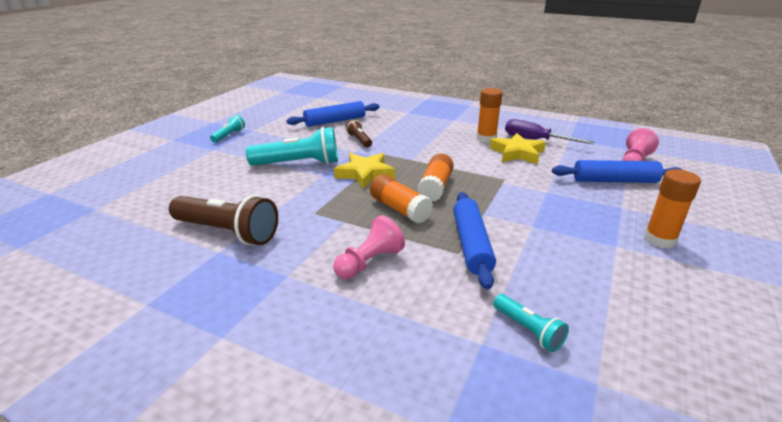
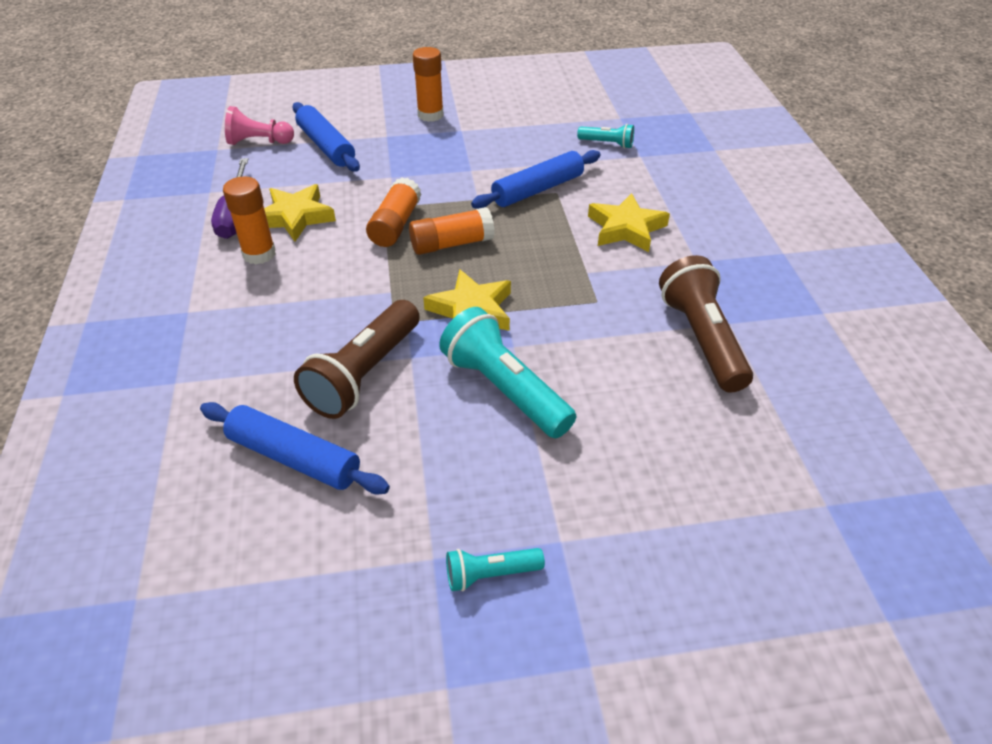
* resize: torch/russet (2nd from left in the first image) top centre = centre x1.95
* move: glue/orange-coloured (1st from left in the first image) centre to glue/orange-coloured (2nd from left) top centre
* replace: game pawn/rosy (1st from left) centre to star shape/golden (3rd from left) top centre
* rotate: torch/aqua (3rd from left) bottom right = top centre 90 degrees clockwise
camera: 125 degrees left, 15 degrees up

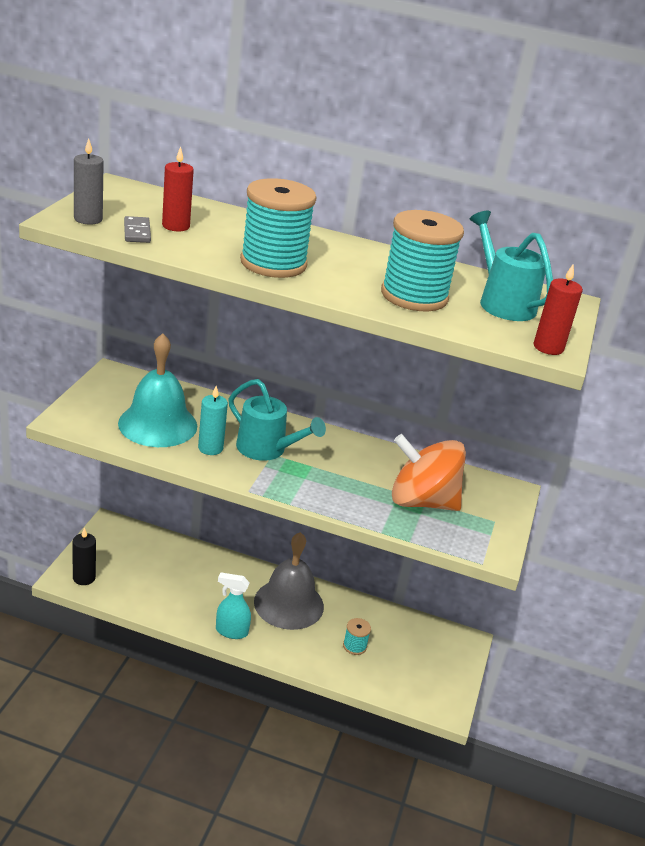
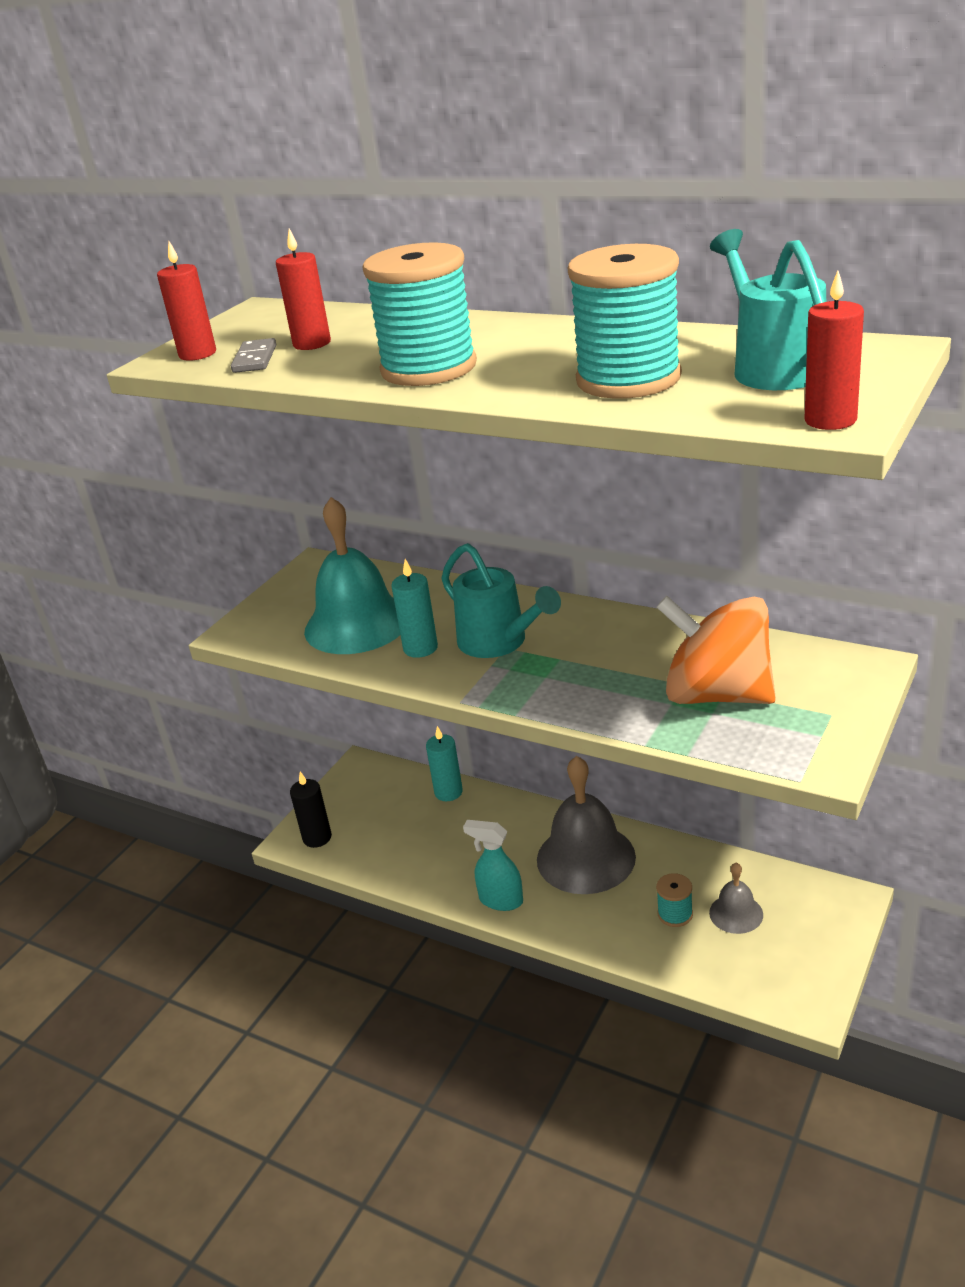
* recolor: wax candle/ash-grey top left to wax candle/red (1st from left) top left
* insert: wax candle/aqua (2nd from left) centre
* insert: bell/ash-grey (2nd from left) bottom right
camera: 20 degrees right, 0 degrees up

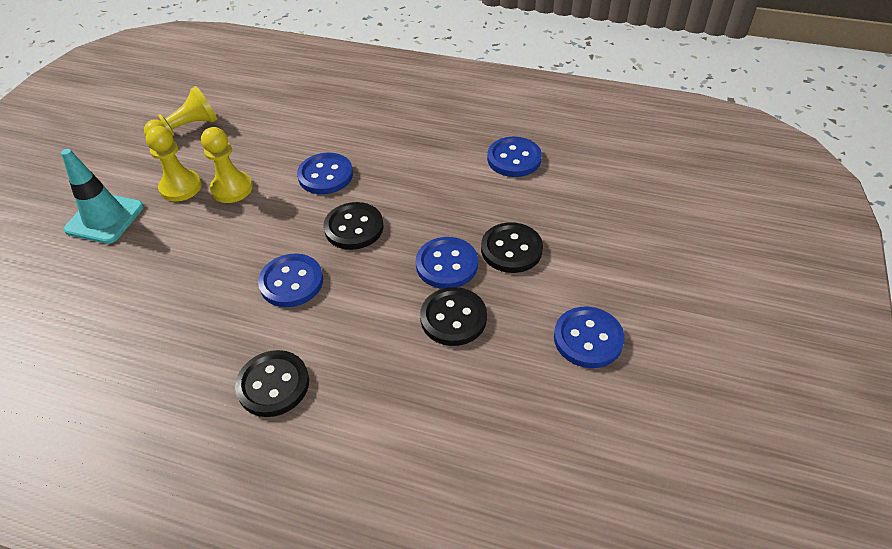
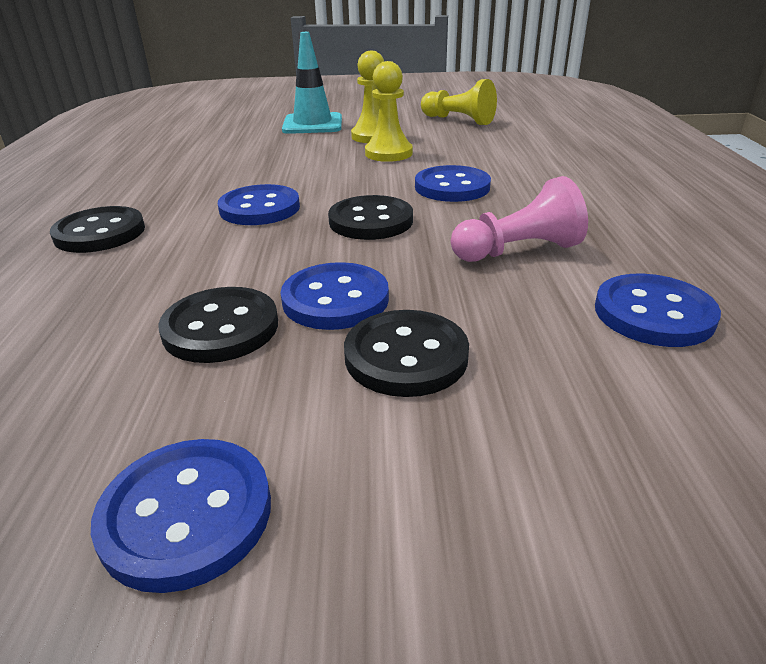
* insert: game pawn/rosy top right
camera: 70 degrees right, 15 degrees down

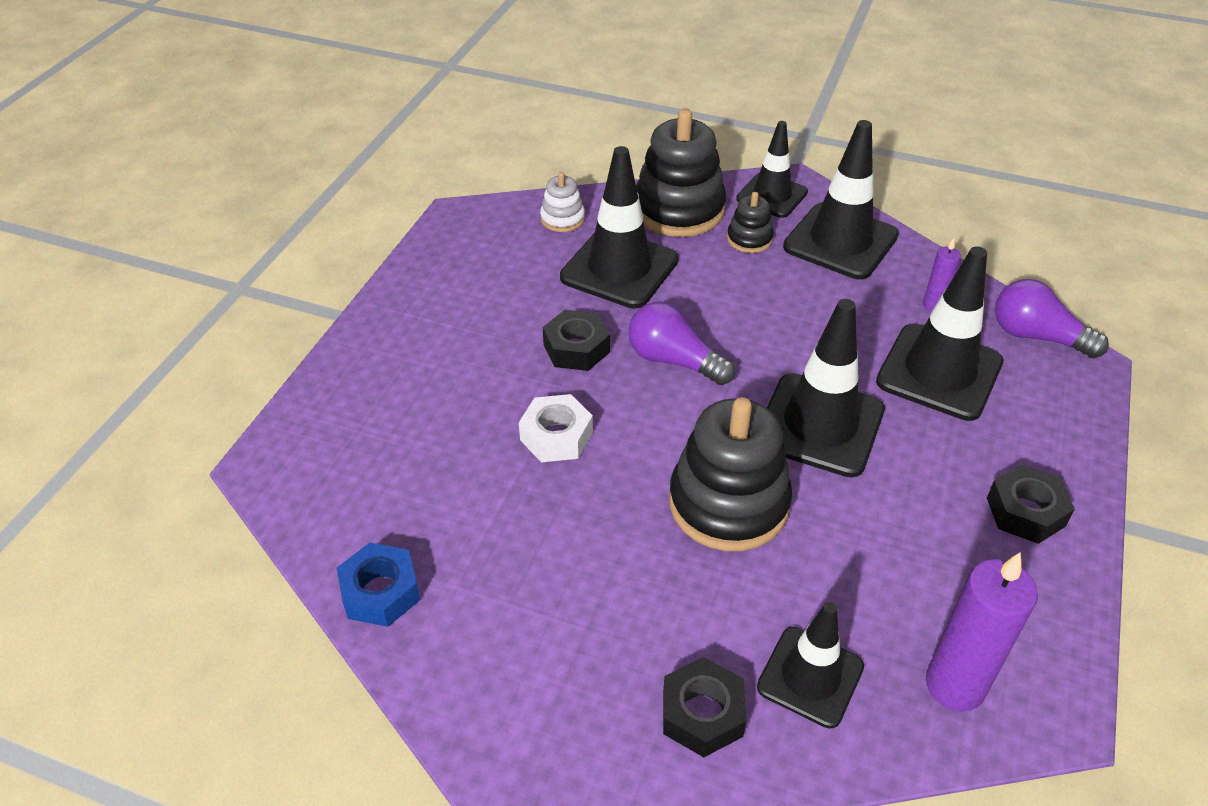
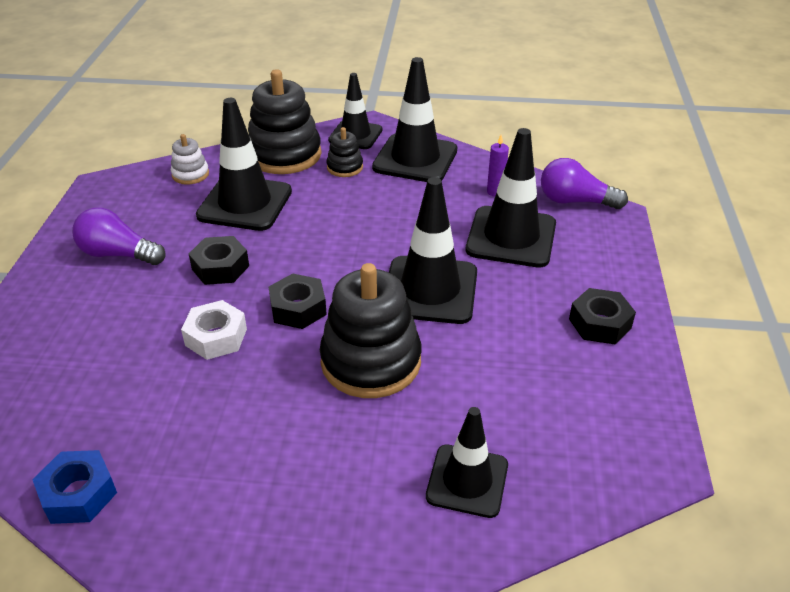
* move: lightbulb/royal purple (1st from left) centre to middle left
* delete: wax candle/royal purple (2nd from left) bottom right
* move: nut/ebony (2nd from left) bottom centre to centre
camera: 15 degrees left, 5 degrees down

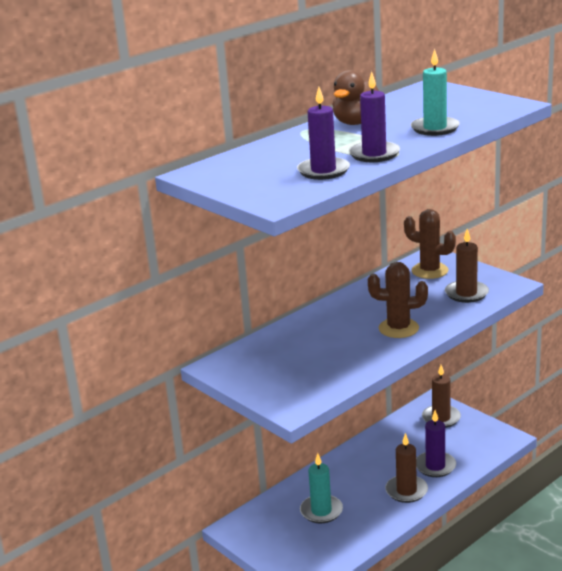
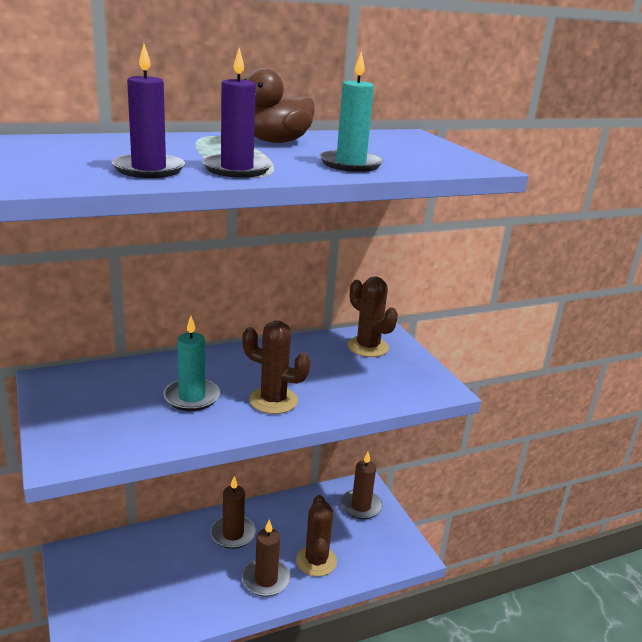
* move: wax candle/russet (3rd from left in the first image) middle right to wax candle/russet (1st from left) bottom centre
* replace: wax candle/royal purple (3rd from left) bottom right to saguaro cactus/russet (2nd from left) bottom centre
* move: wax candle/aqua (1st from left) bottom centre to middle left
camera: 15 degrees right, 0 degrees up

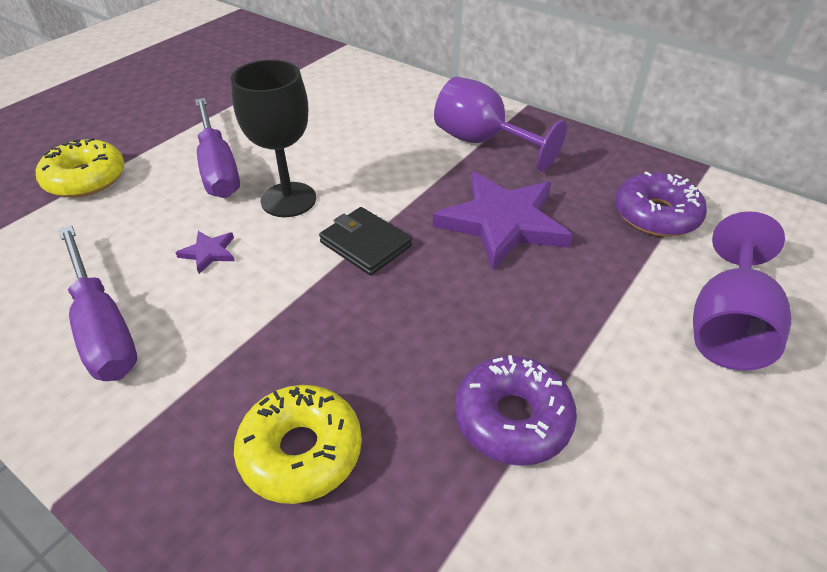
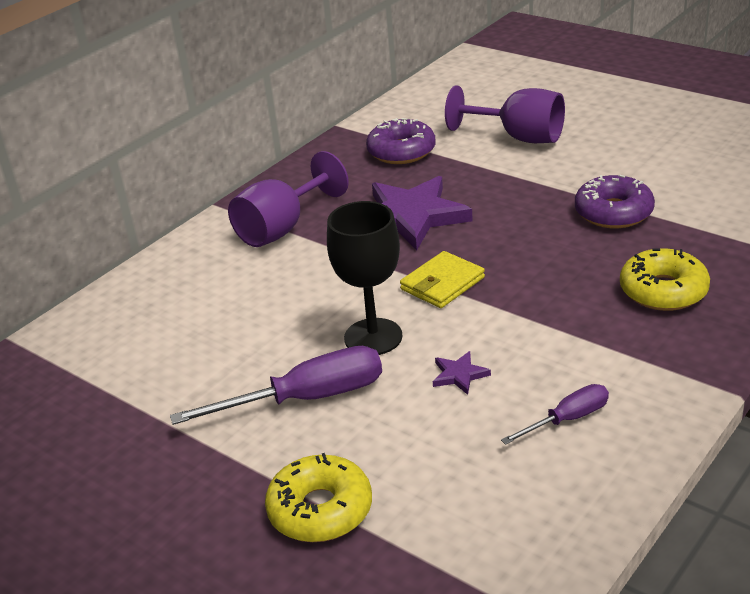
* recolor: card wallet/ebony centre to card wallet/golden centre
* resize: hand screwdriver/royal purple (1st from left in the first image) middle left = bottom right x0.56
camera: 85 degrees left, 10 degrees down

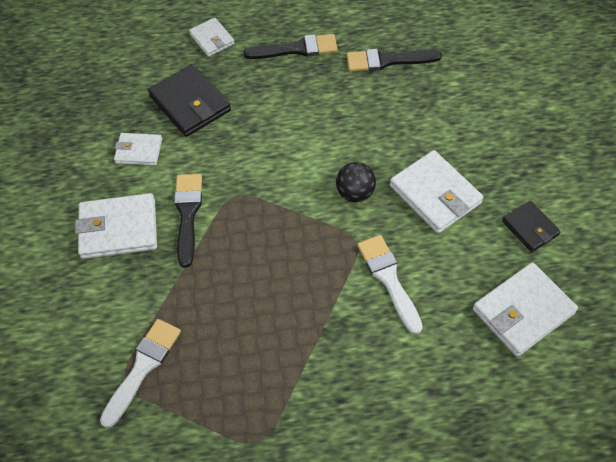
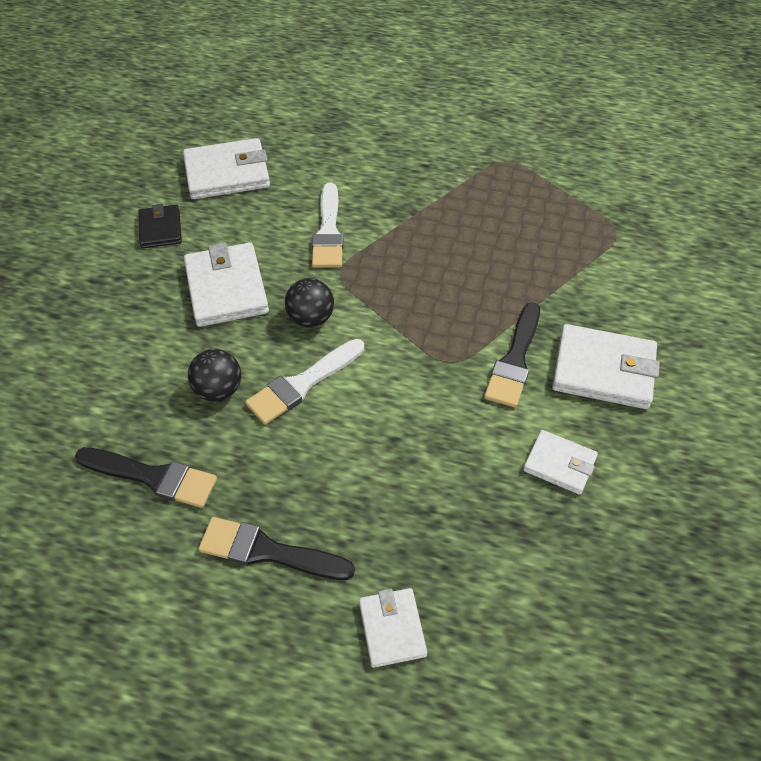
* delete: card wallet/ebony (1st from left) top left
* move: brush/snow-white (1st from left) bottom left to centre
* insert: sphere/ebony (1st from left) middle left
camera: 160 degrees left, 5 degrees down

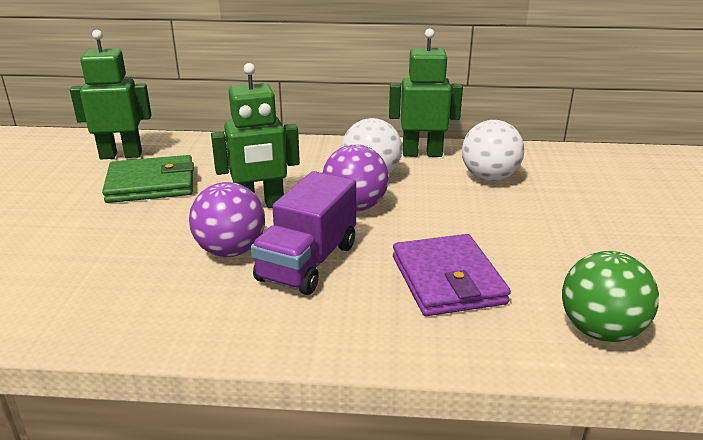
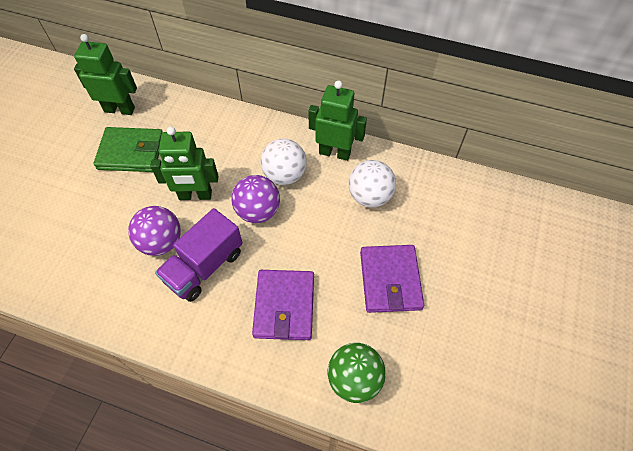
* insert: card wallet/royal purple (2nd from left) centre
camera: 15 degrees right, 30 degrees up

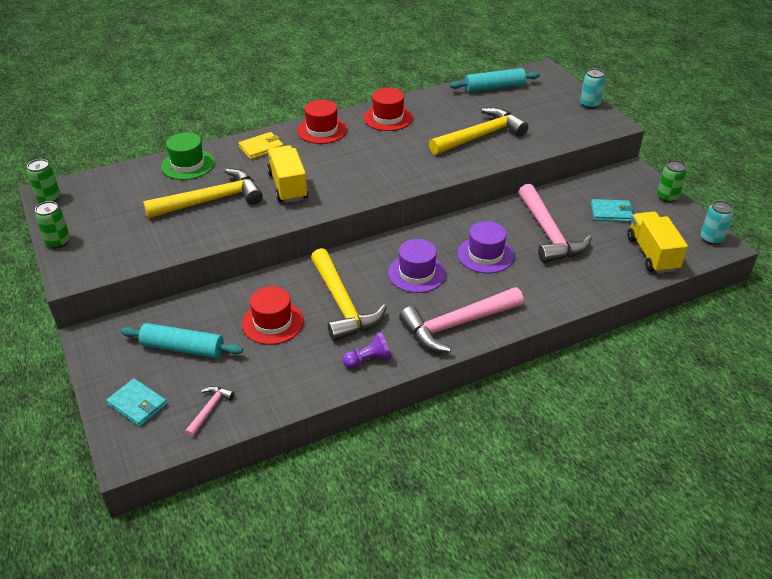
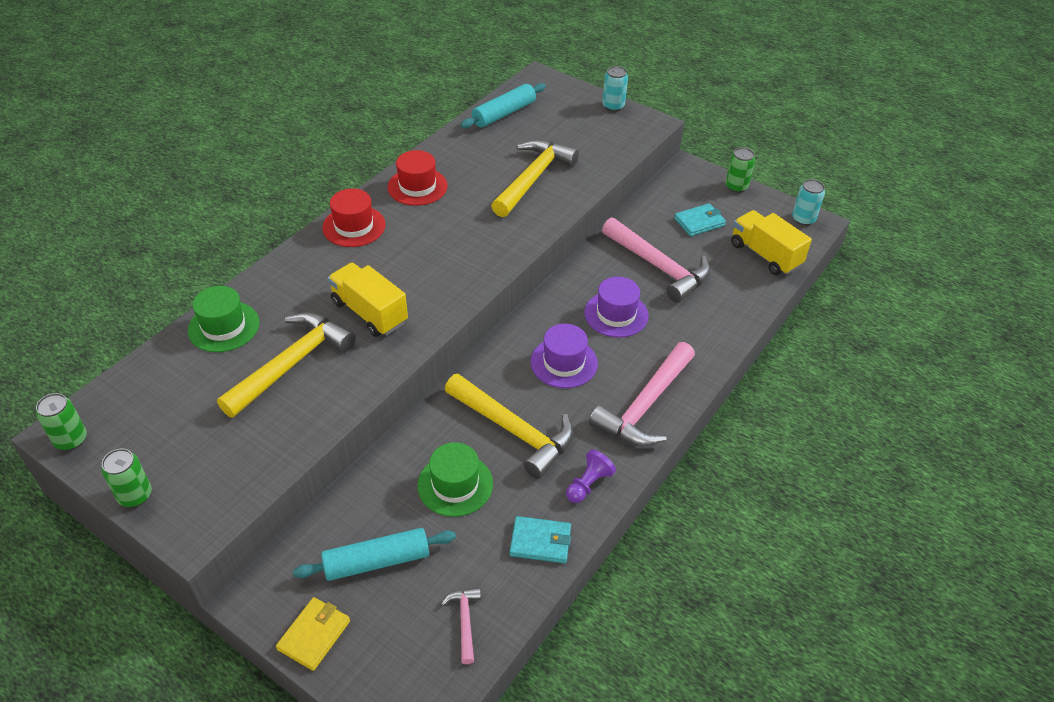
* move: card wallet/golden top centre to bottom left
* recolor: top hat/red (1st from left) centre to top hat/leaf-green (2nd from left) bottom centre
* move: card wallet/aqua (1st from left) bottom left to bottom centre
camera: 30 degrees left, 5 degrees up

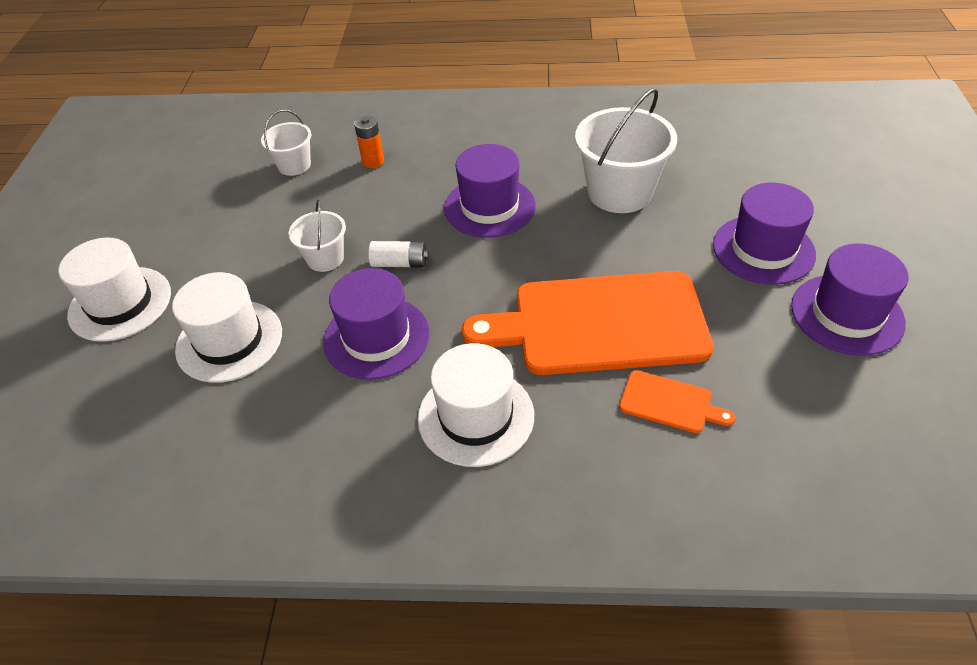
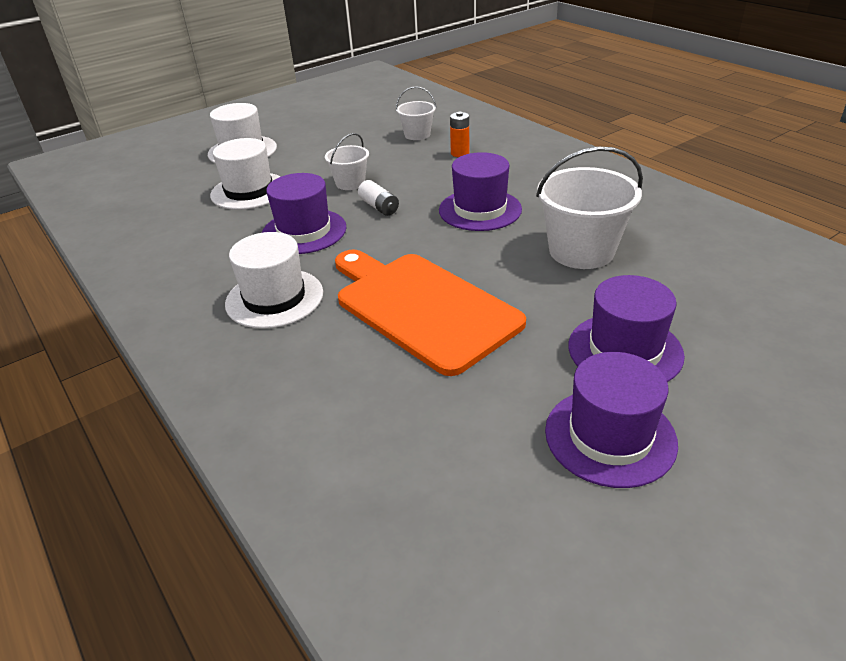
* delete: chopping board/orange-coloured (2nd from left) middle right
camera: 50 degrees right, 10 degrees down

